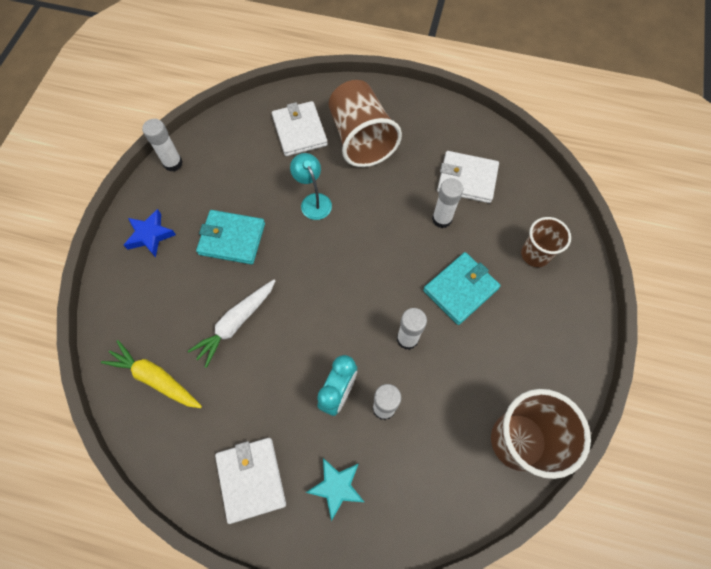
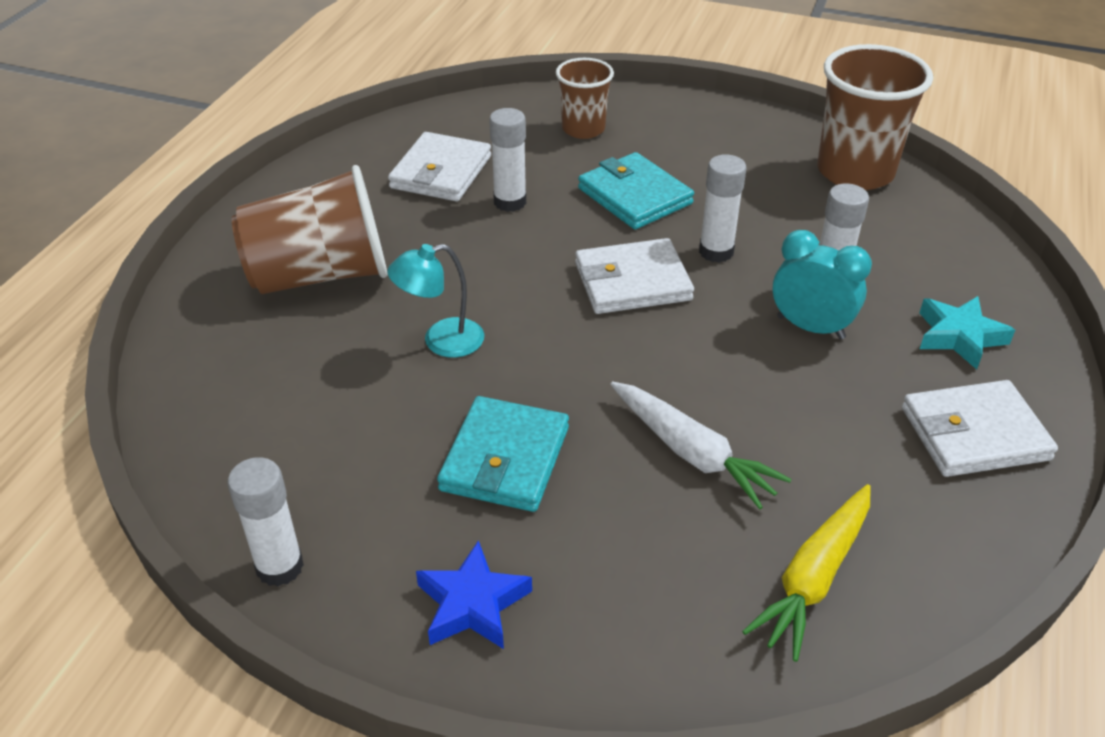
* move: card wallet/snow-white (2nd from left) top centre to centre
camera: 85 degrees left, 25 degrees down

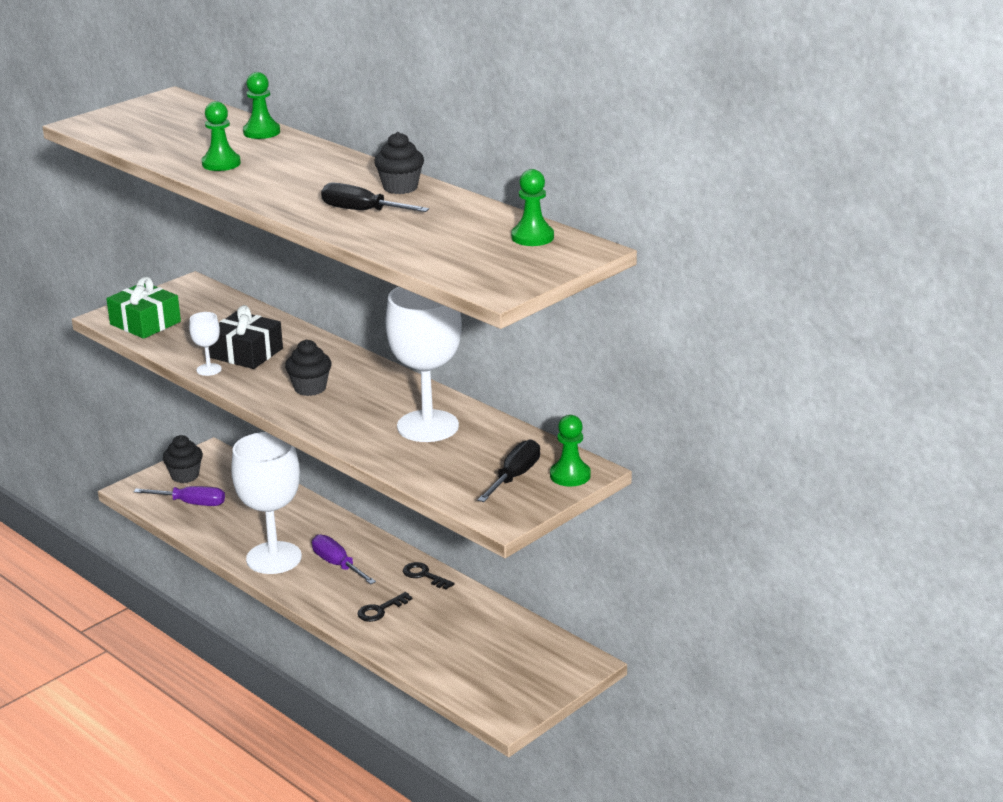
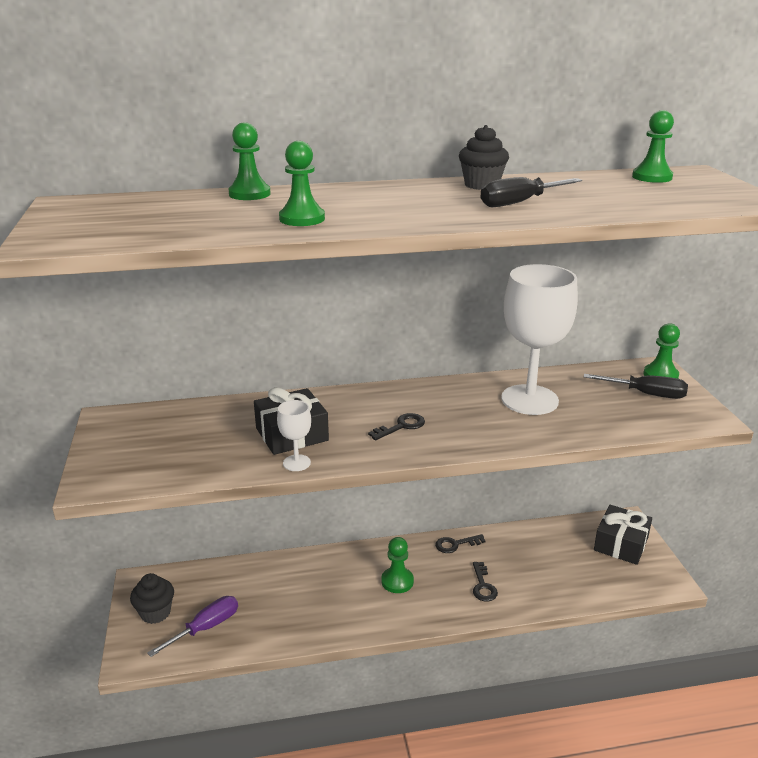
* delete: wrapped gift/leaf-green middle left
* replace: cupcake/ebony (2nd from left) middle left to door key/ebony (1st from left) centre
* delete: goblet/snow-white (2nd from left) middle left
* rotate: hand screwdriver/ebony (2nd from left) centre = middle right 135 degrees clockwise
* replace: hand screwdriver/royal purple (2nd from left) bottom centre to game pawn/leaf-green (3rd from left) bottom centre
* insert: wrapped gift/ebony (2nd from left) bottom right
camera: 55 degrees left, 0 degrees up

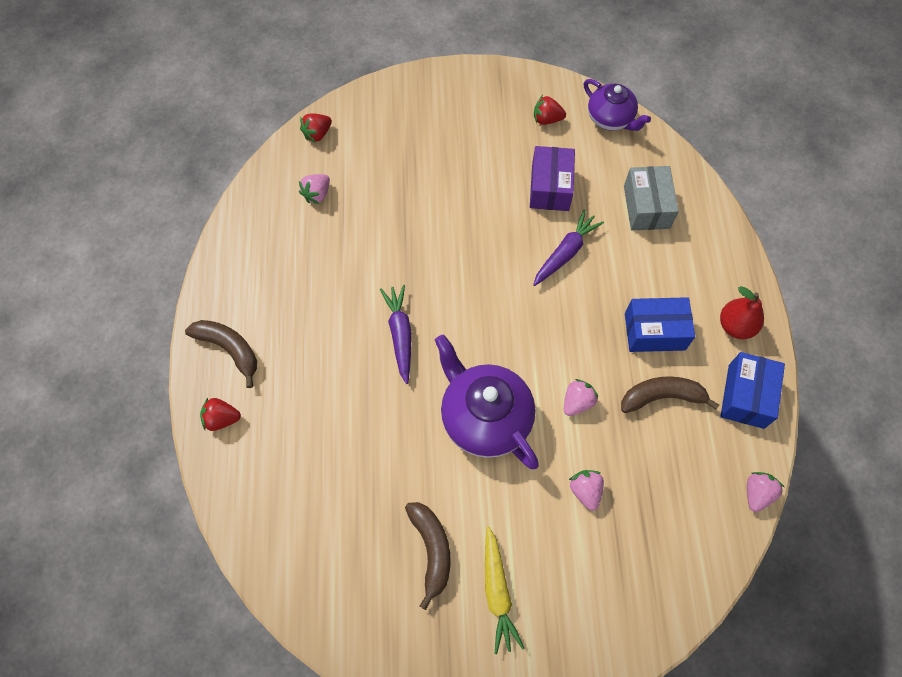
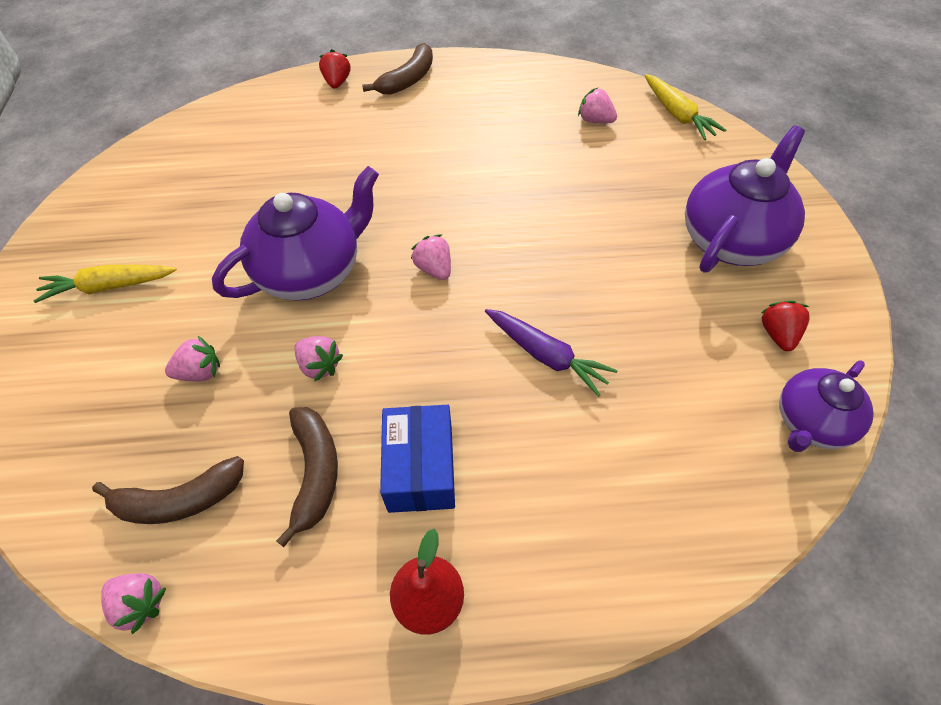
* replace: strawberry/red (2nd from left) top centre to toy carrot/golden (2nd from left) top right
* delete: box/royal purple top centre
* delete: box/ash-grey top right
* delete: toy carrot/royal purple (1st from left) centre
* delete: box/cobalt (2nd from left) middle right
* move: banana/russet (2nd from left in the first image) bottom centre to banana/russet (1st from left) bottom left
* insert: china teapot/royal purple (2nd from left) top right
* insert: strawberry/rosy (4th from left) centre
camera: 90 degrees right, 10 degrees down

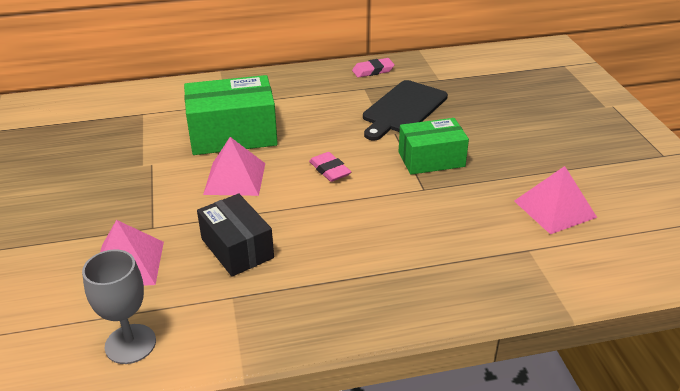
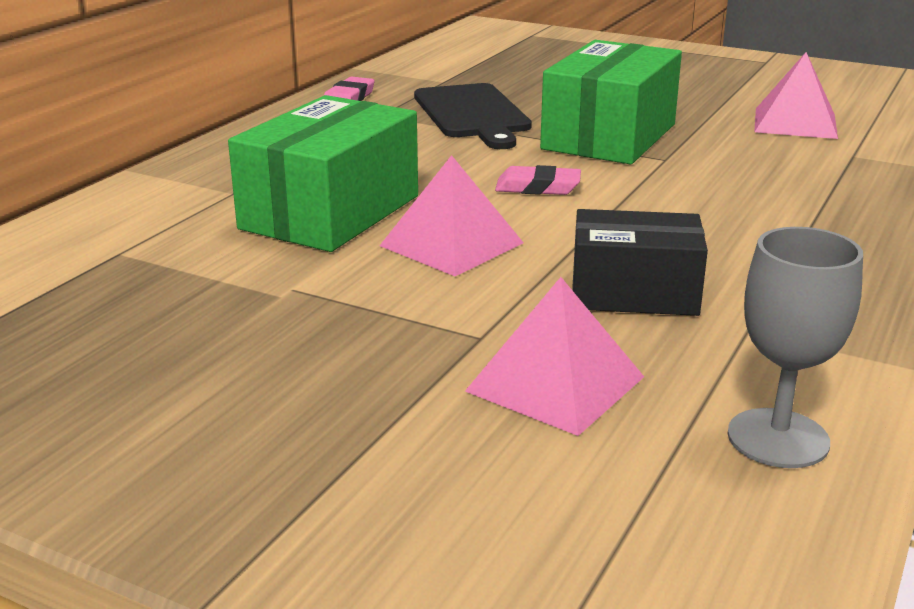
* resize: box/leaf-green (2nd from left) centre = top right x1.51
camera: 50 degrees left, 10 degrees down

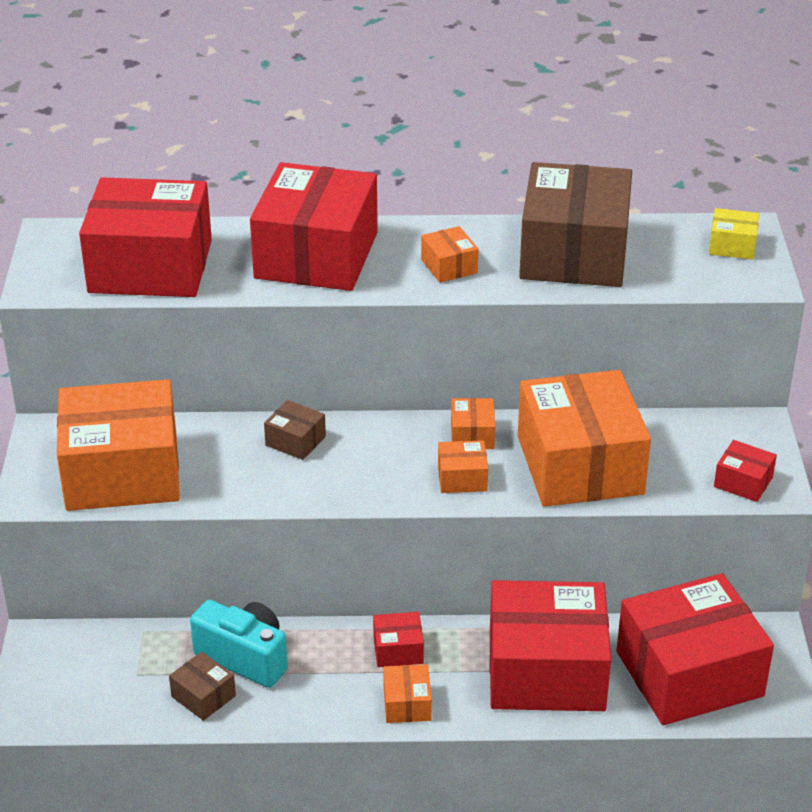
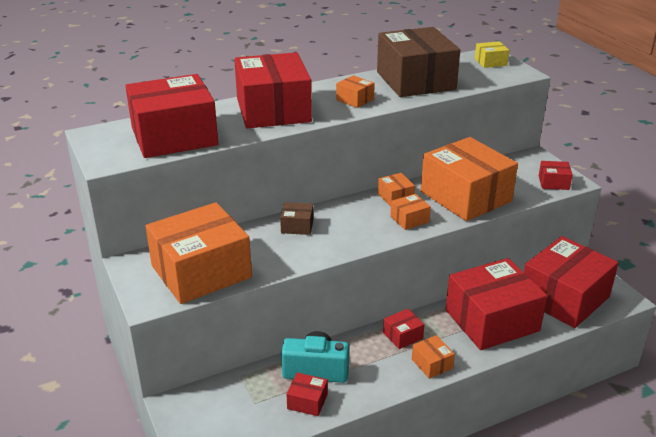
* recolor: box/russet (1st from left) bottom left to box/red (3rd from left) bottom centre
camera: 25 degrees left, 5 degrees down

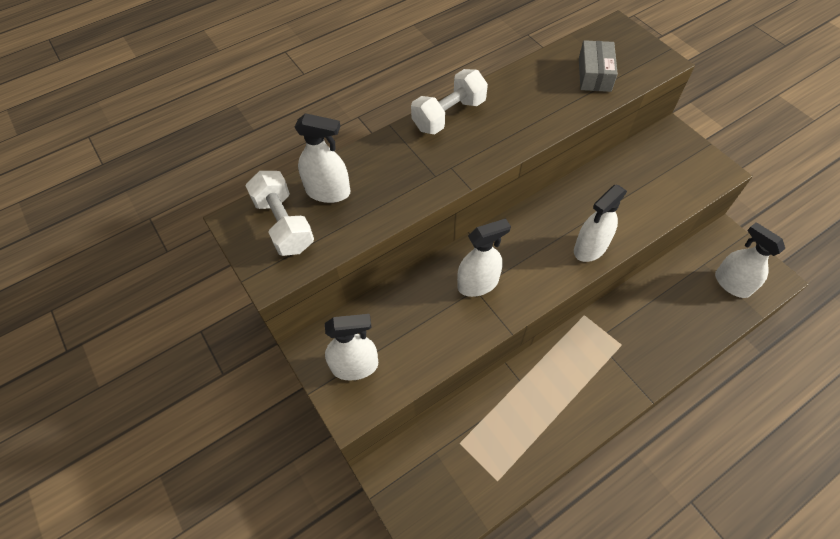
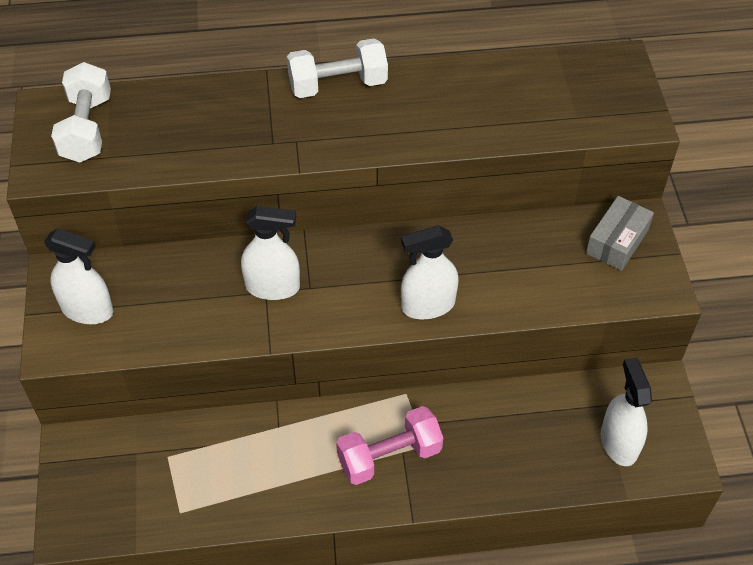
* move: box/ash-grey top right to middle right
* delete: spray cleaner/snow-white (1st from left) top centre
* insert: free weight/rosy bottom centre
camera: 25 degrees right, 5 degrees down

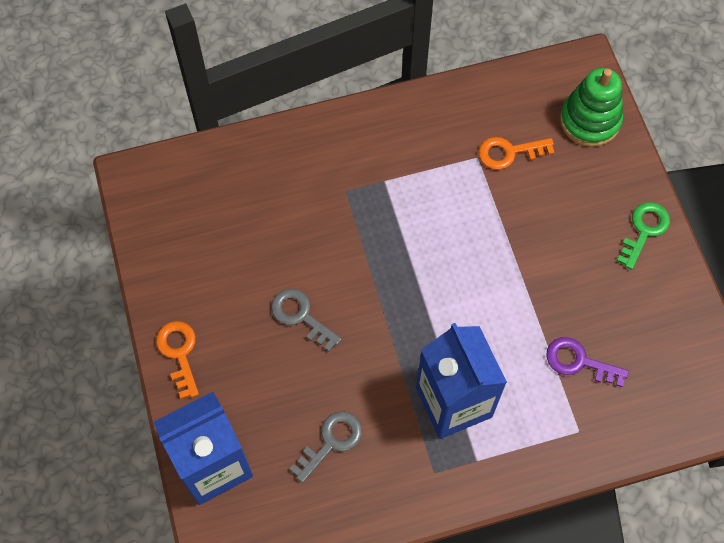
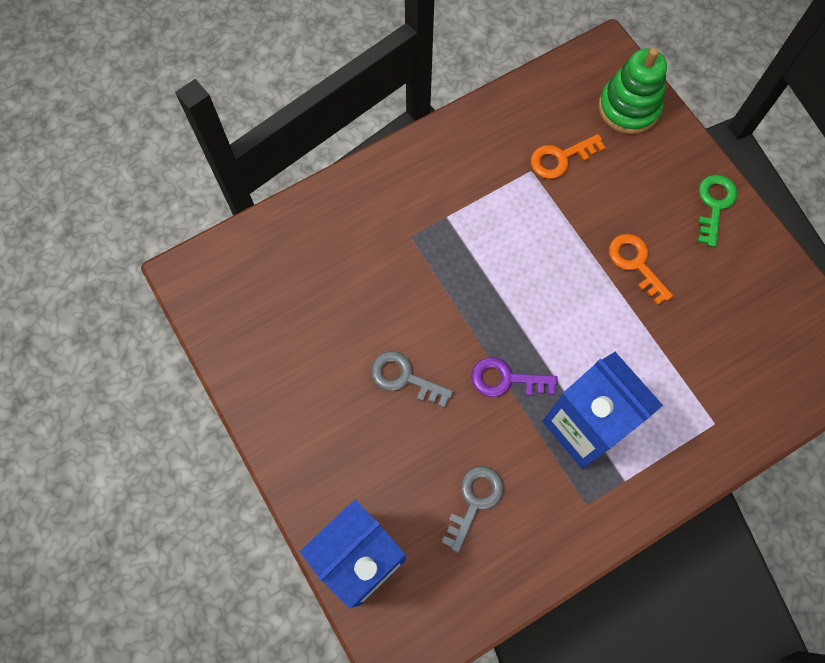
* move: door key/orange-coloured (1st from left in the first image) middle left to door key/orange-coloured (2nd from left) middle right
* move: door key/royal purple bottom right to centre
camera: 15 degrees left, 5 degrees up

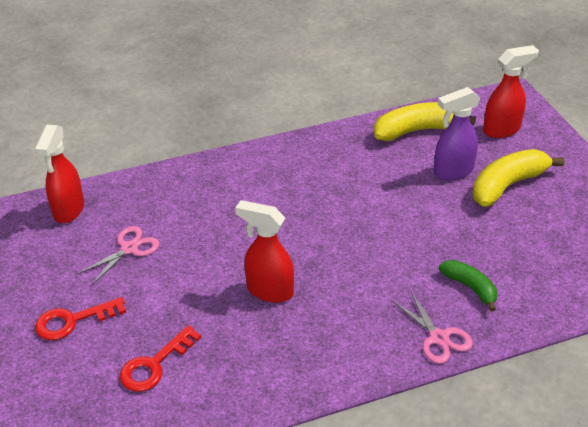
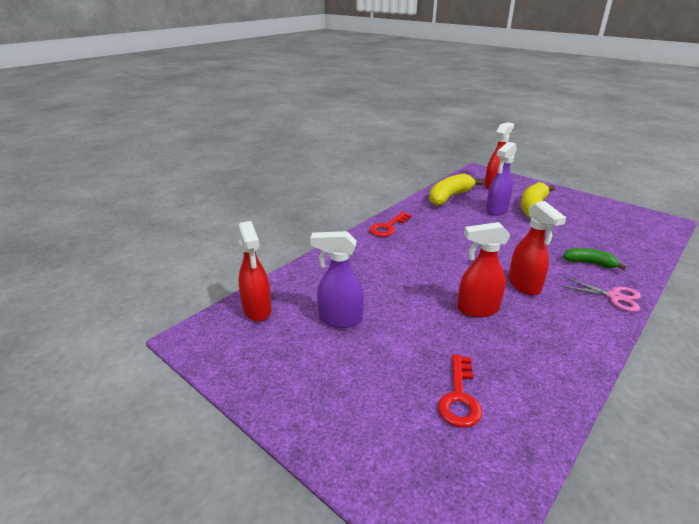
* replace: scissors/rosy (1st from left) middle left to spray cleaner/royal purple (1st from left) centre
* move: door key/red (1st from left) bottom left to centre
* insert: spray cleaner/red (4th from left) middle right
camera: 30 degrees left, 10 degrees down

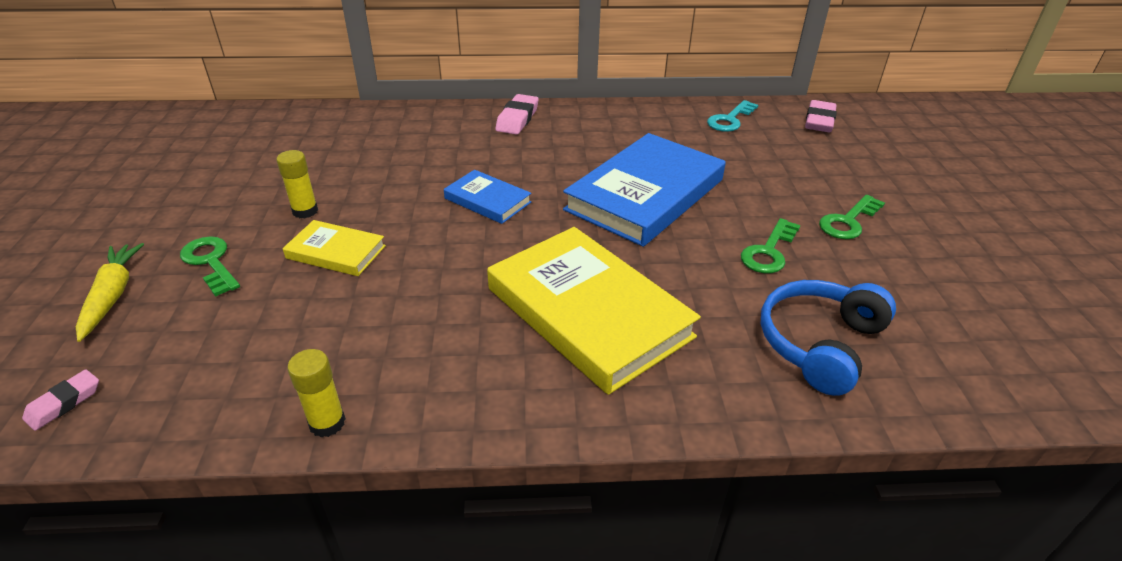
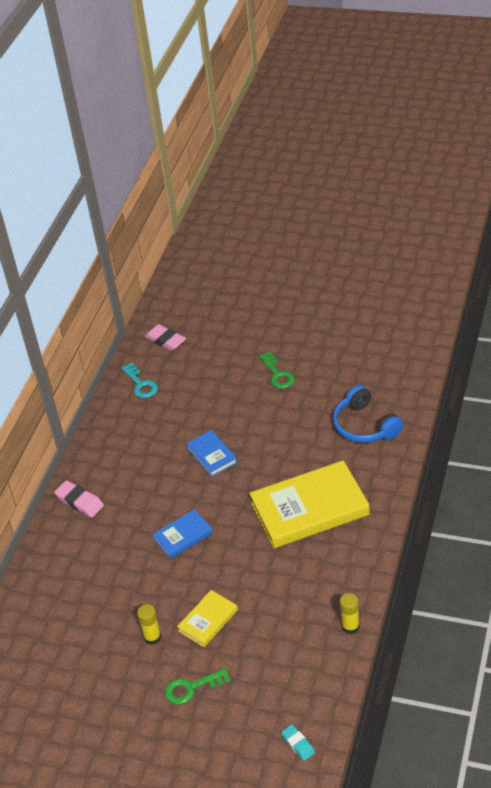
* resize: book/cobalt (2nd from left) centre = centre x0.49
* delete: door key/leaf-green (2nd from left) middle right
* delete: toy carrot/golden middle left
* recolor: gum eraser/rosy (1st from left) bottom left to gum eraser/aqua bottom centre
camera: 65 degrees left, 5 degrees up

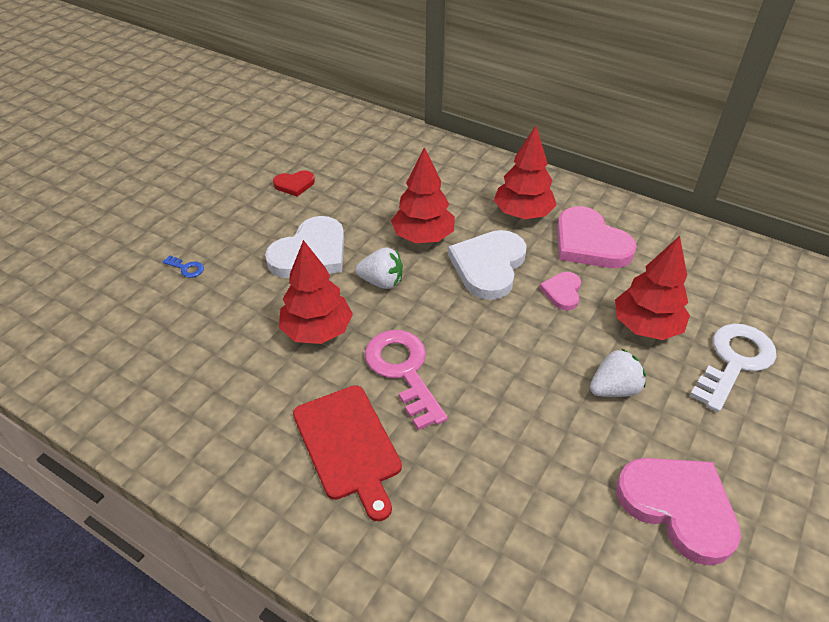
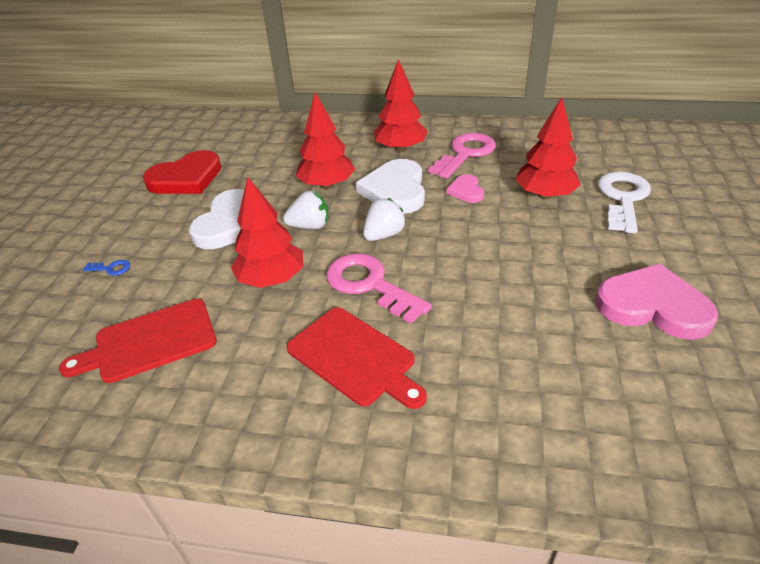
* resize: heart/red top centre = top left x1.94
* replace: heart/rosy (2nd from left) middle right to door key/rosy (2nd from left) top centre
* move: strawberry/snow-white (2nd from left) middle right to centre
* insert: chopping board/red (1st from left) middle left
camera: 20 degrees left, 5 degrees down

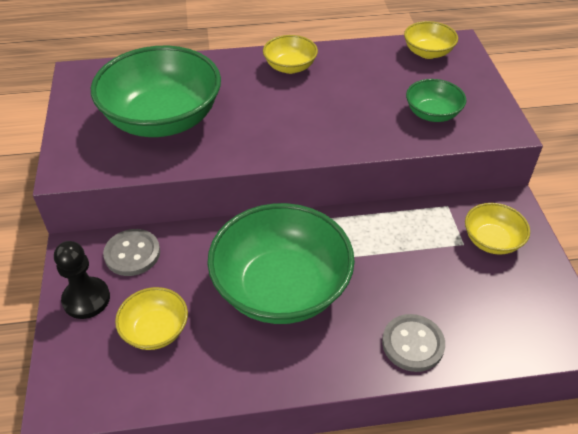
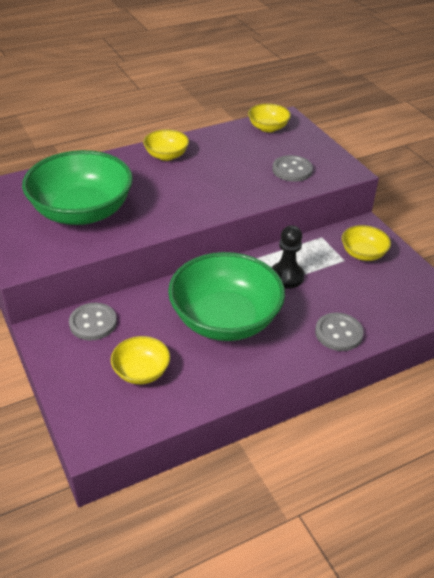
* replace: serving bowl/leaf-green (3rd from left) top right to shirt button/ash-grey (2nd from left) top right
* move: game pawn/ebony middle left to centre
camera: 20 degrees left, 5 degrees down

